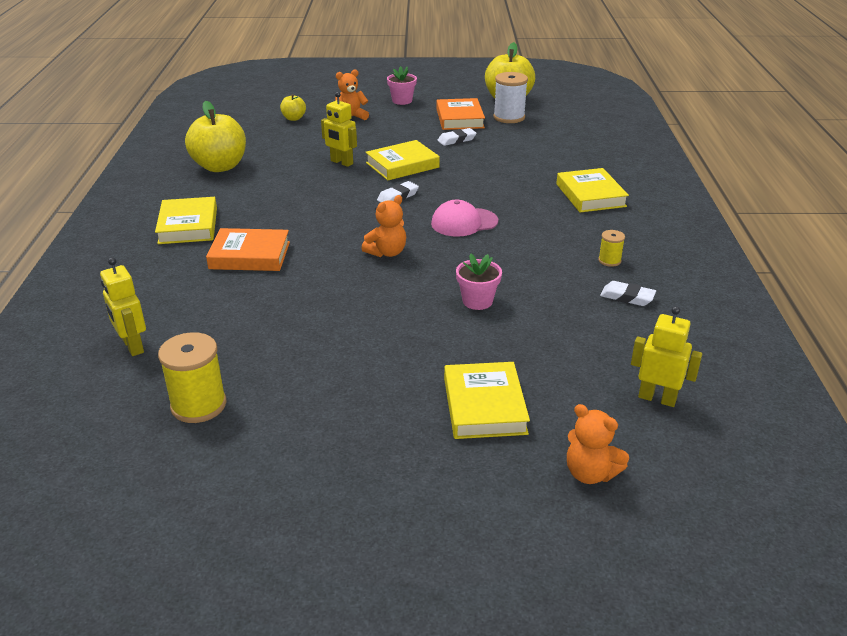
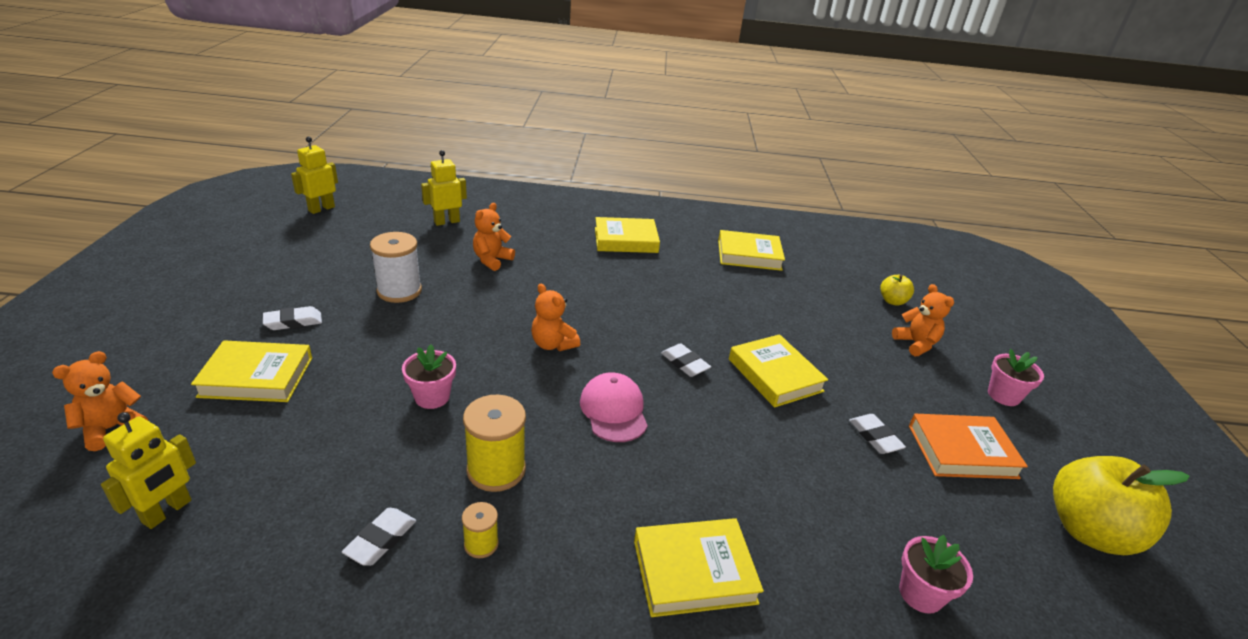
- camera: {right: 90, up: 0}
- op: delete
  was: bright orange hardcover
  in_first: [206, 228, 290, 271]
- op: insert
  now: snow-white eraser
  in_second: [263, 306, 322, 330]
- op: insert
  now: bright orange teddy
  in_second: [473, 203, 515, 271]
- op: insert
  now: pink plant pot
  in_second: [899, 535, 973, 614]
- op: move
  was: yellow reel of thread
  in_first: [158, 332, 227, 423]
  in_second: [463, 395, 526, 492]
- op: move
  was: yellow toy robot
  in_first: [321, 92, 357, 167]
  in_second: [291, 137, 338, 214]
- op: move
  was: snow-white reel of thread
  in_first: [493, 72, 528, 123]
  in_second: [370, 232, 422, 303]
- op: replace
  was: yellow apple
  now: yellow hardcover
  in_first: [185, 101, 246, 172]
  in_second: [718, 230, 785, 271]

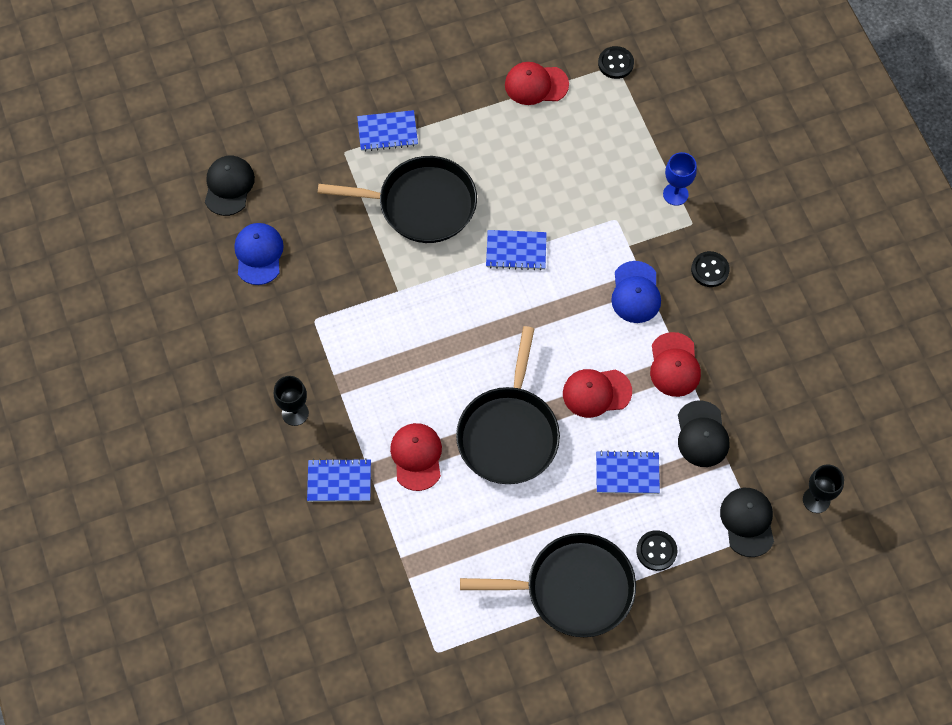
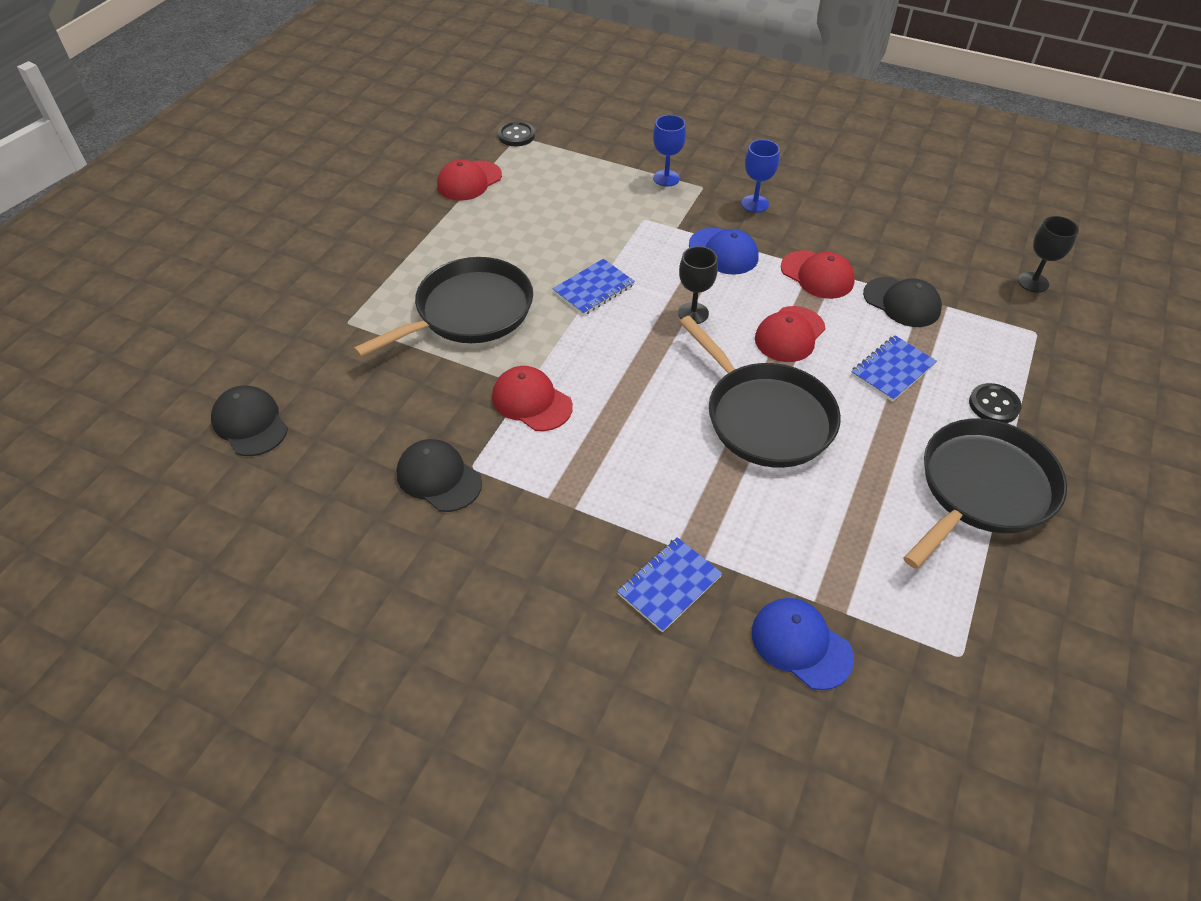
- camera: {right: -45, up: -15}
- op: delete
  was: royal blue notebook
  in_first: [357, 110, 418, 152]
- op: move
  was: royal blue peaked cap
  in_first: [235, 223, 284, 285]
  in_second: [752, 598, 854, 690]
- op: move
  was: ebony wine glass
  in_first: [274, 376, 309, 426]
  in_second: [678, 246, 718, 324]
- op: move
  was: red peaked cap
  in_first: [390, 423, 442, 491]
  in_second: [492, 366, 573, 431]
- op: move
  was: ebony peaked cap
  in_first: [720, 488, 774, 557]
  in_second: [396, 439, 482, 512]
- op: replace
  was: ebony button
  now: royal blue wine glass
  in_first: [691, 251, 730, 287]
  in_second: [741, 139, 780, 213]

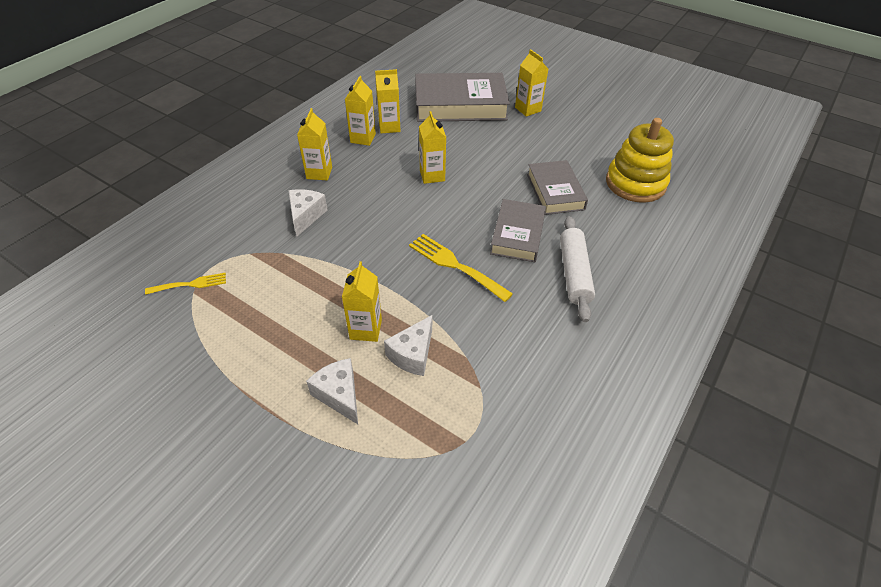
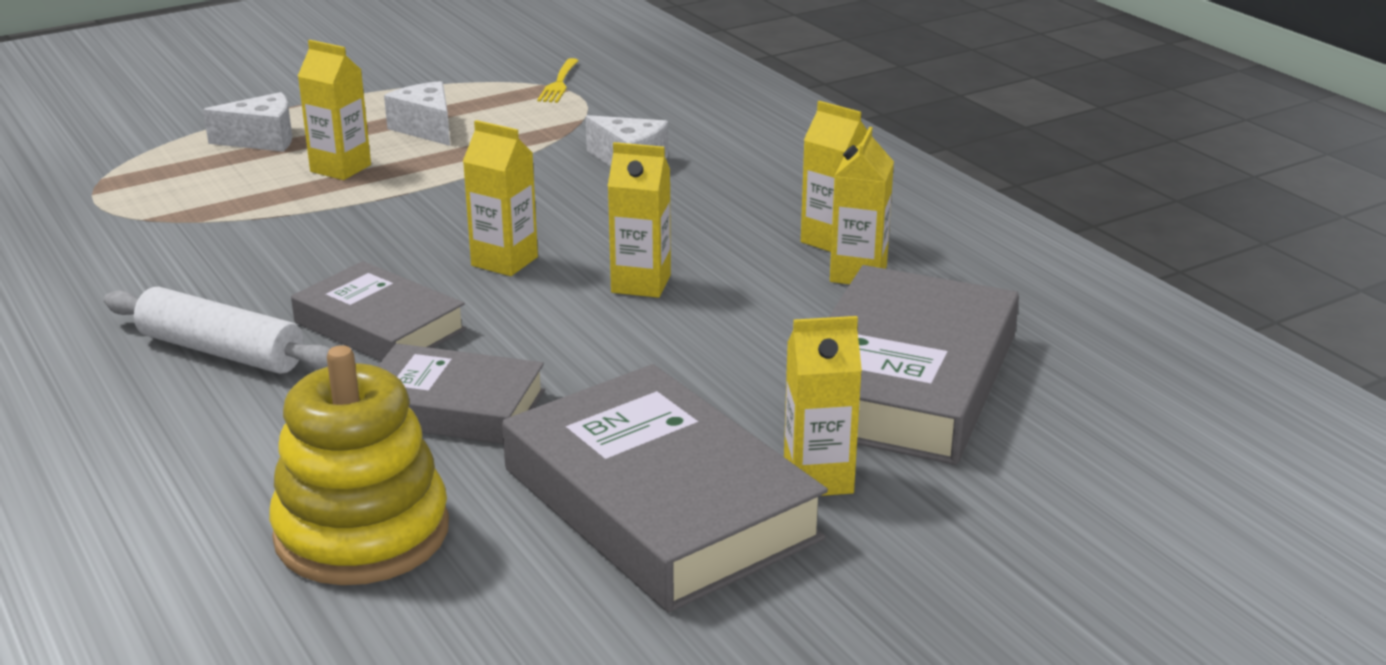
- camera: {right: 115, up: -20}
- op: delete
  was: yellow fork
  in_first: [409, 234, 513, 302]
- op: insert
  now: gray hardcover
  in_second: [502, 364, 828, 612]
- op: move
  was: yellow juice carton
  in_first: [297, 108, 332, 180]
  in_second: [463, 120, 538, 276]
- op: move
  was: snow-white cheese
  in_first: [384, 315, 432, 376]
  in_second: [384, 81, 450, 146]

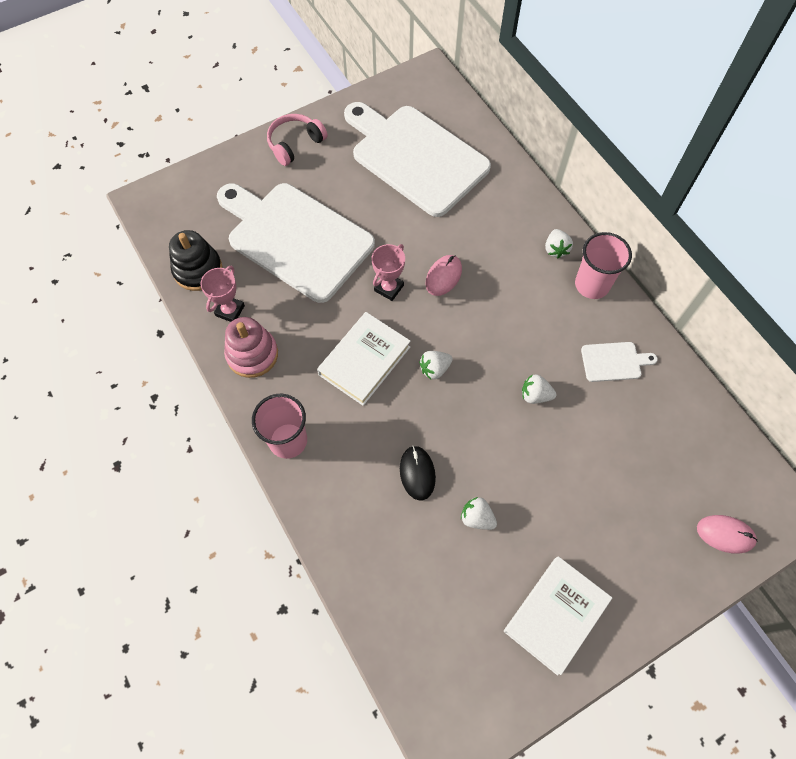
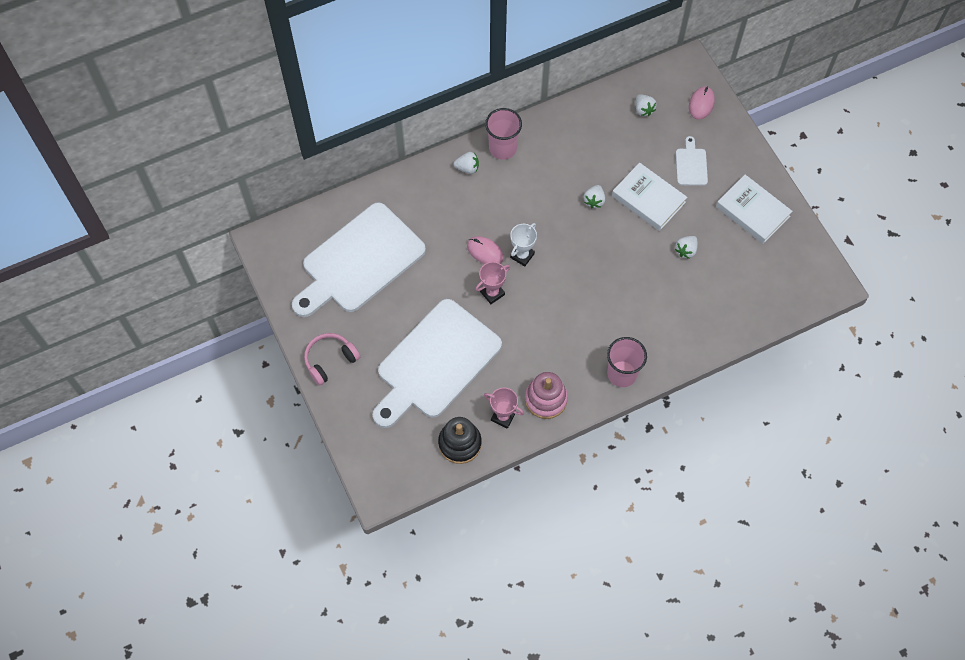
- camera: {right: -85, up: 0}
- op: delete
  was: ebony computer mouse
  in_first: [400, 446, 436, 501]
- op: insert
  now: snow-white trophy
  in_second: [510, 223, 537, 267]
- op: move
  was: snow-white hardcover
  in_first: [317, 312, 411, 406]
  in_second: [612, 163, 687, 231]
- op: move
  was: snow-white strawberry
  in_first: [419, 351, 453, 379]
  in_second: [635, 94, 657, 117]
- op: move
  was: snow-white bread board
  in_first: [581, 342, 658, 382]
  in_second: [676, 136, 708, 186]
- op: rotate
  was: pink headphones
  in_first: [267, 114, 327, 166]
  in_second: [304, 333, 360, 386]
  clockwise: 90
- op: rotate
  was: pink trophy
  in_first: [372, 244, 405, 301]
  in_second: [475, 262, 510, 304]
  clockwise: -75

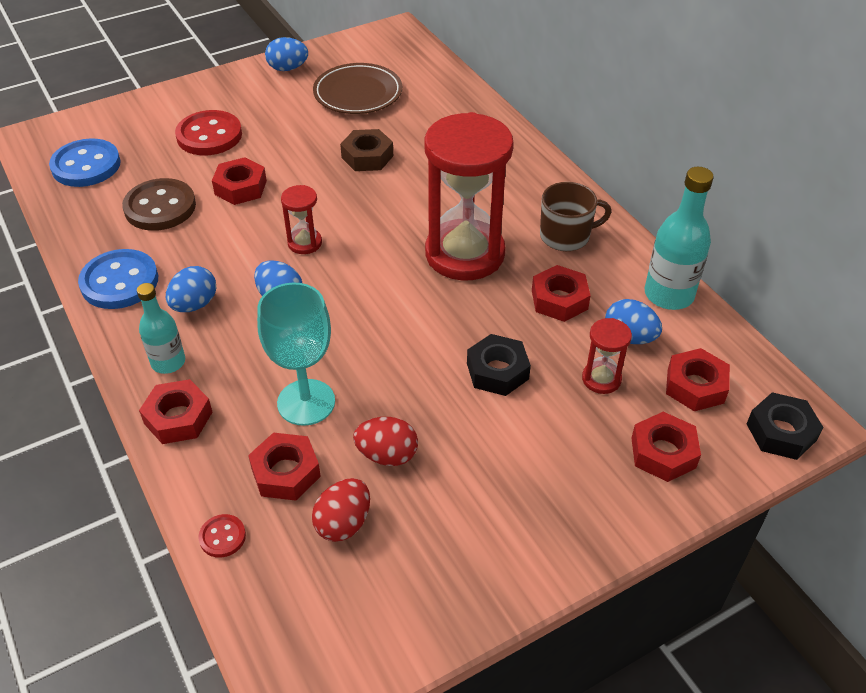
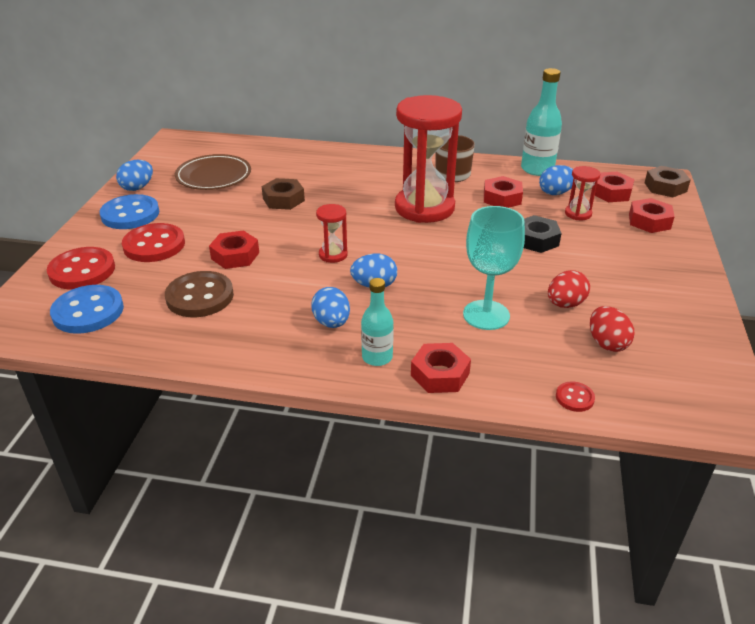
- camera: {right: -50, up: -10}
- op: delete
  was: red hexagon nut
  in_first: [248, 432, 321, 501]
- op: insert
  now: red button
  in_second: [47, 247, 115, 289]
- op: move
  was: royal blue button
  in_first: [78, 249, 158, 309]
  in_second: [99, 194, 159, 229]
- op: recolor
  was: ebony hexagon nut
  now: russet hexagon nut
  in_first: [747, 392, 823, 460]
  in_second: [644, 166, 691, 197]

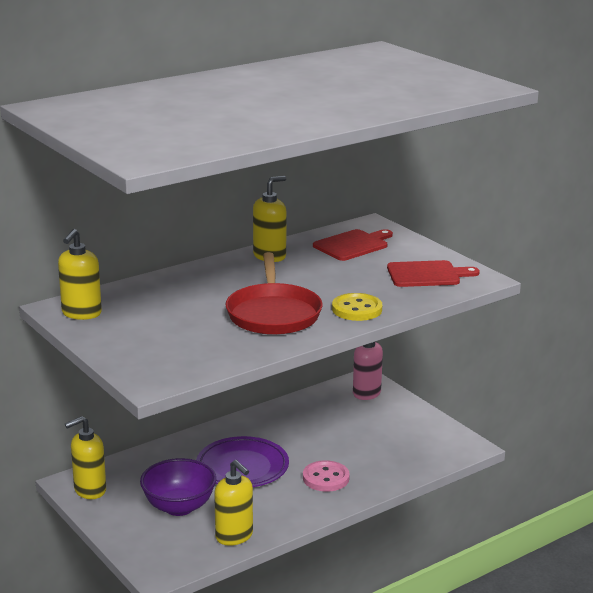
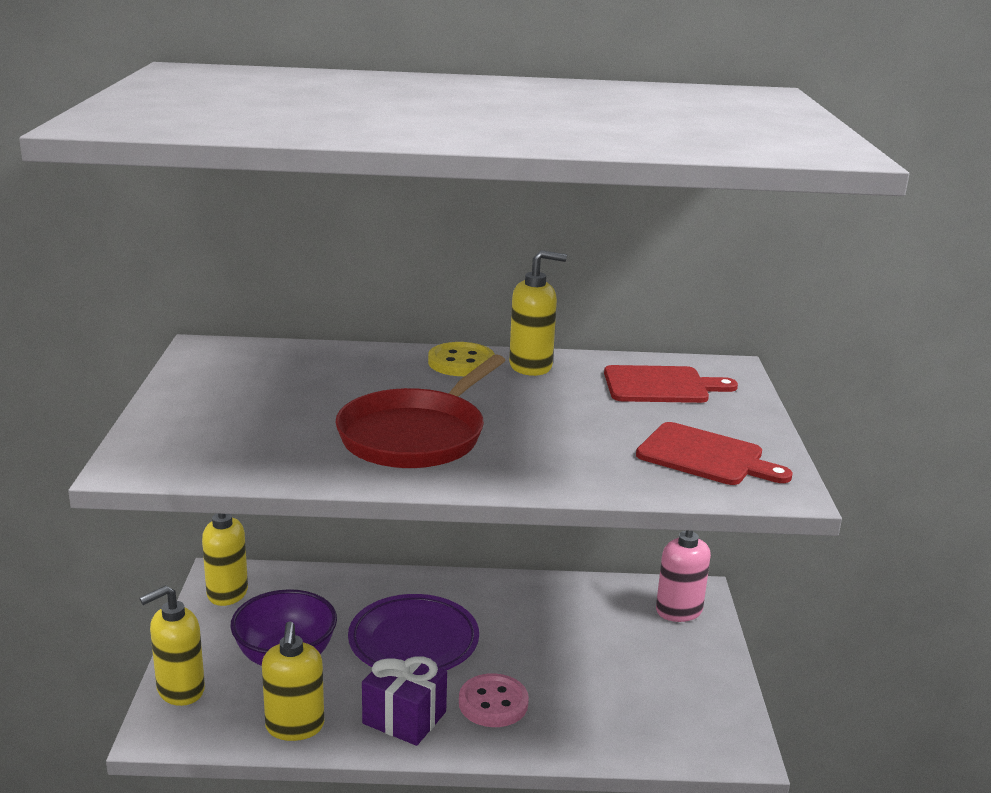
- camera: {right: 35, up: 0}
- op: insert
  now: violet present
  in_second: [362, 650, 447, 746]
- op: move
  was: yellow soap pump
  in_first: [58, 229, 102, 320]
  in_second: [139, 585, 205, 706]
- op: move
  was: yellow button
  in_first: [332, 293, 382, 321]
  in_second: [428, 342, 495, 376]

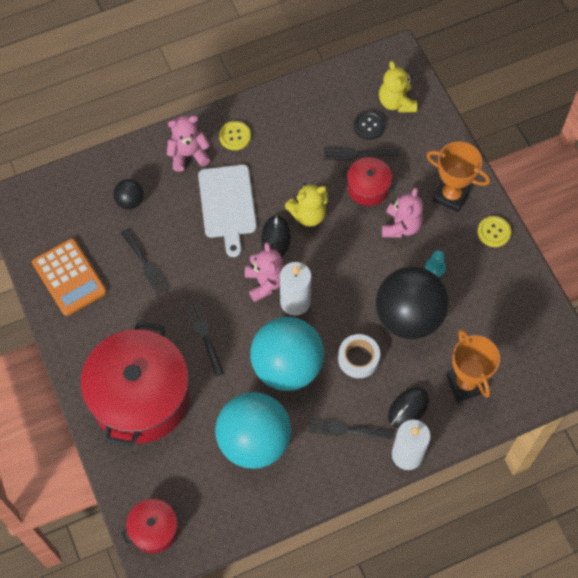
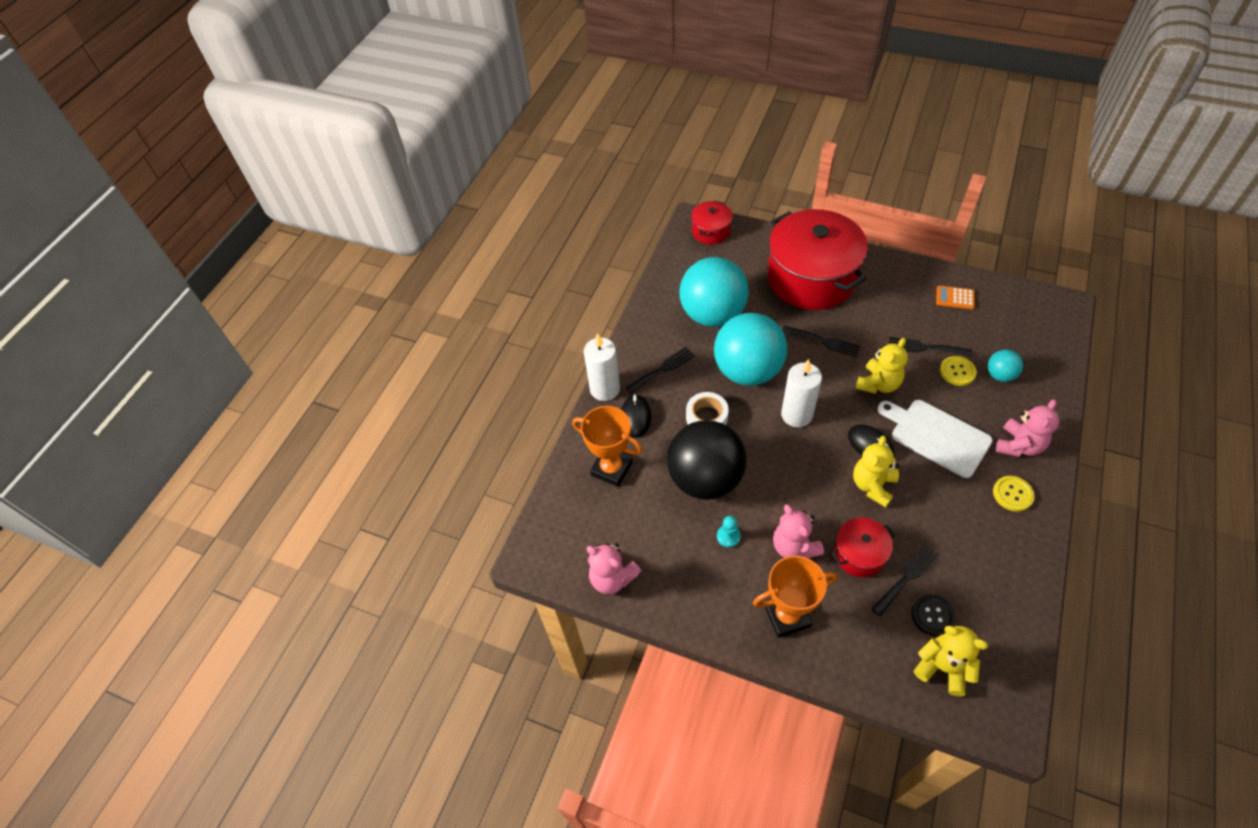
- camera: {right: 140, up: -10}
- op: insert
  now: yellow teddy
  in_second: [856, 338, 908, 394]
- op: move
  was: pink teddy
  in_first: [245, 242, 284, 302]
  in_second: [587, 543, 641, 594]
- op: move
  was: yellow button
  in_first: [478, 216, 511, 247]
  in_second: [940, 356, 977, 386]
- op: recolor
  was: ebony play ball
  now: aqua play ball
  in_first: [113, 179, 144, 209]
  in_second: [988, 350, 1023, 382]
- op: resize
  was: bright orange calculator
  in_first: [32, 238, 107, 316]
  in_second: [936, 285, 975, 309]
  ratio: 0.53

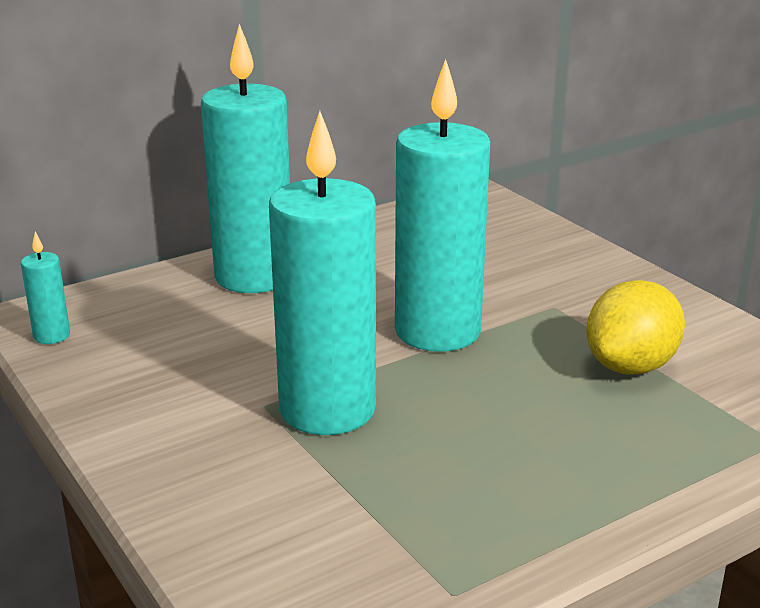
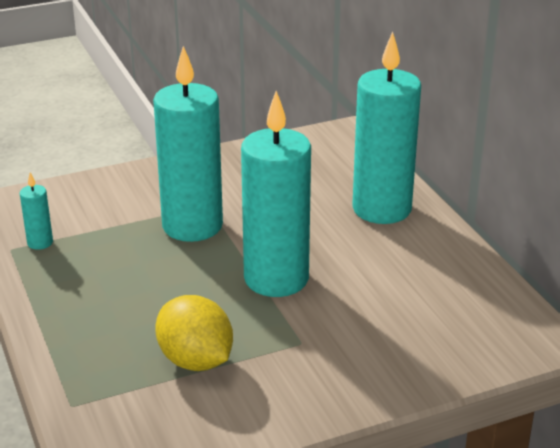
- camera: {right: 100, up: 5}
- op: move
  was: aqua wax candle
  in_first: [21, 231, 70, 344]
  in_second: [20, 173, 53, 250]

